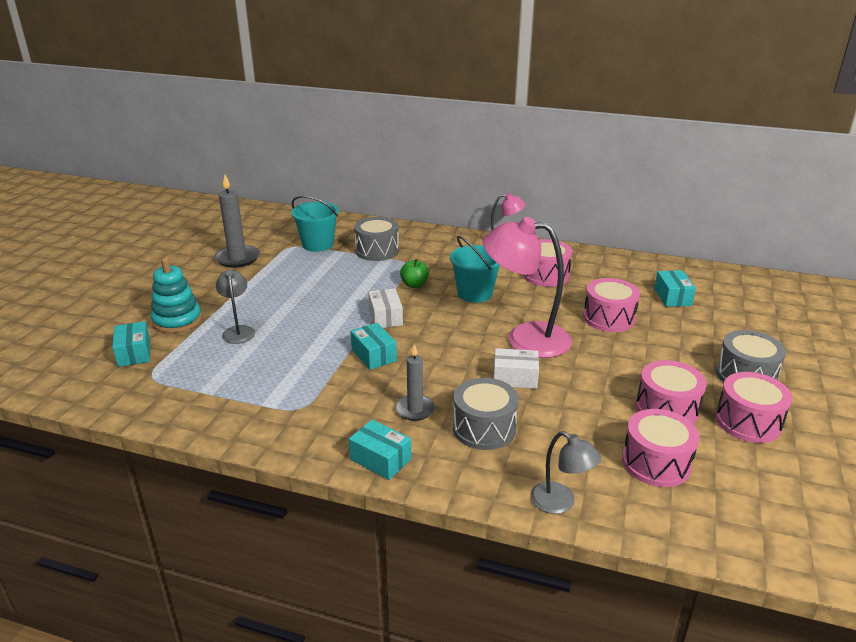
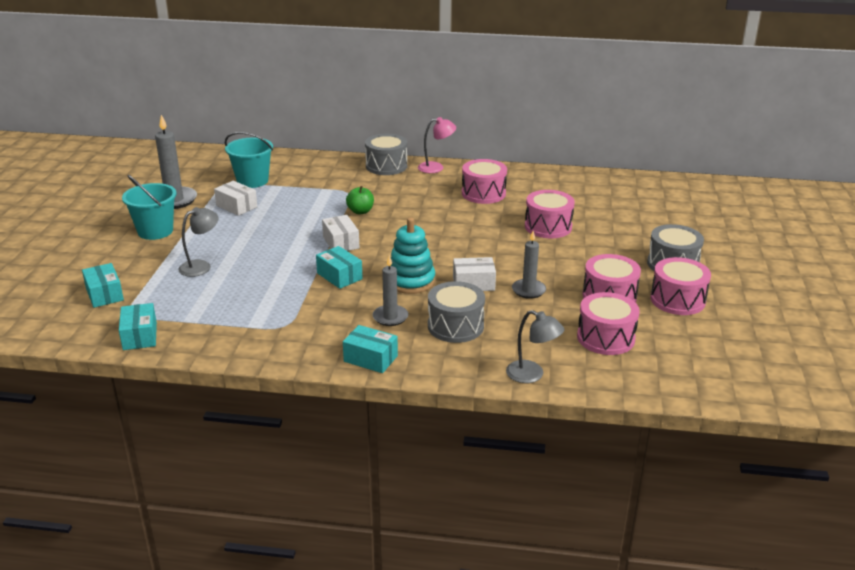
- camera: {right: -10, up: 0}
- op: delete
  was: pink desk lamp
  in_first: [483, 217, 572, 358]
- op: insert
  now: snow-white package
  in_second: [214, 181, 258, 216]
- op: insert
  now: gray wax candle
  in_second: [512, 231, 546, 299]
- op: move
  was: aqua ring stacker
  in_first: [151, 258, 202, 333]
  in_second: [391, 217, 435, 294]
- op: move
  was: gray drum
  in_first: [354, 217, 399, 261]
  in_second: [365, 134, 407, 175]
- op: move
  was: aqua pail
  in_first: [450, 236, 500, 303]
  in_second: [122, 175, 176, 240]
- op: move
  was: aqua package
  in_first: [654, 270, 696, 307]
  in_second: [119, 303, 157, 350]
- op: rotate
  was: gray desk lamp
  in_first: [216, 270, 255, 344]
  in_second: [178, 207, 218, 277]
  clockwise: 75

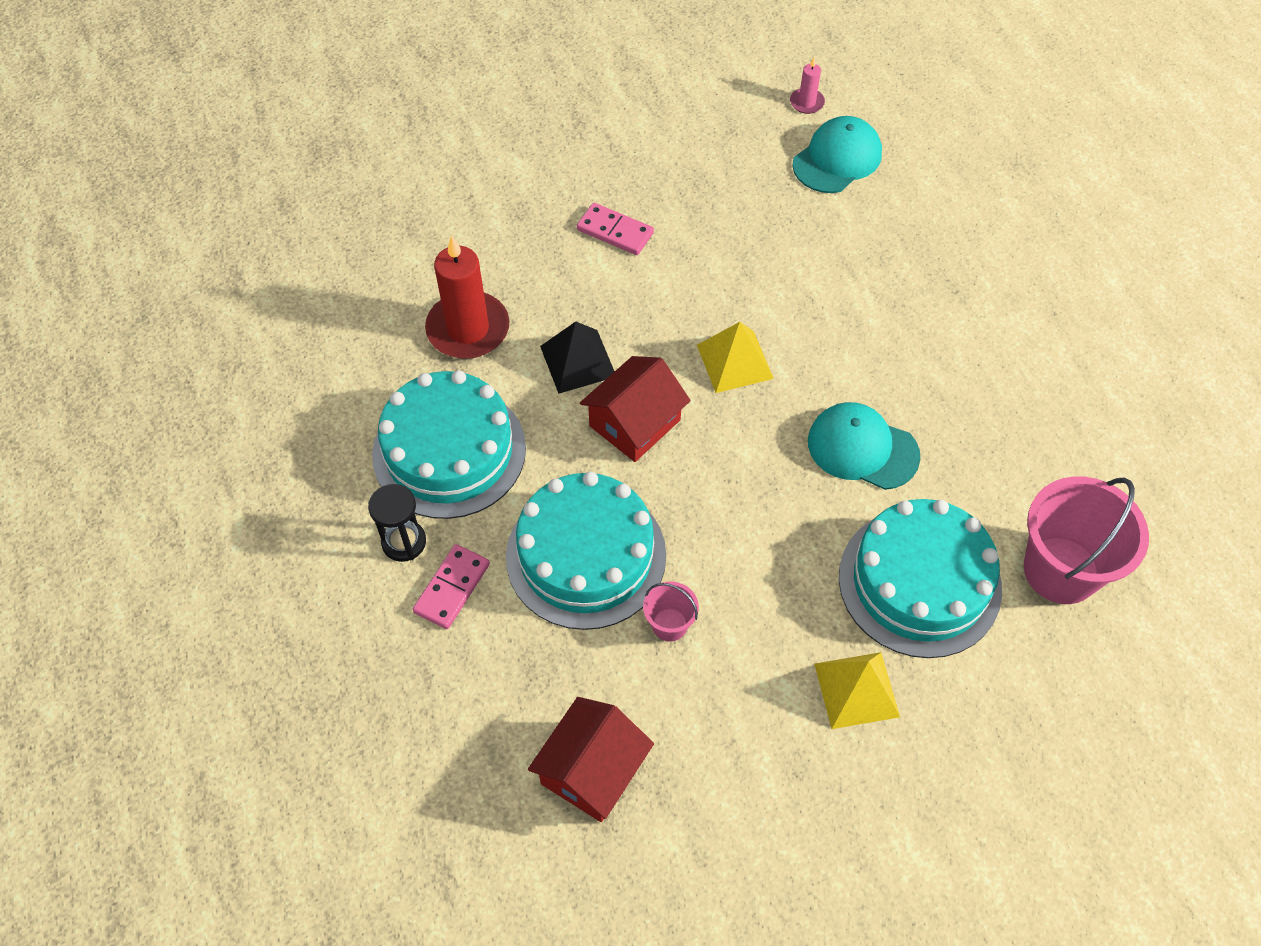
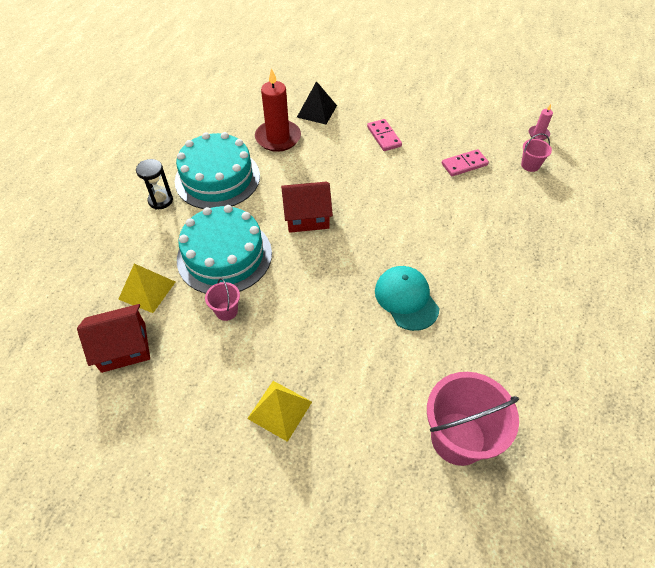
- camera: {right: 40, up: -5}
- op: delete
  was: aqua gateau
  in_first: [839, 499, 1002, 658]
- op: move
  was: pink domino tile
  in_first: [412, 544, 490, 629]
  in_second: [442, 149, 489, 176]
- op: move
  was: ebony pyramid shape
  in_first: [540, 322, 615, 394]
  in_second: [297, 81, 337, 124]
- op: move
  was: yellow pyramid shape
  in_first: [697, 322, 774, 393]
  in_second: [118, 264, 175, 313]
- op: replace
  was: aqua peaked cap
  now: pink pail
  in_first: [792, 116, 882, 193]
  in_second: [521, 133, 552, 172]

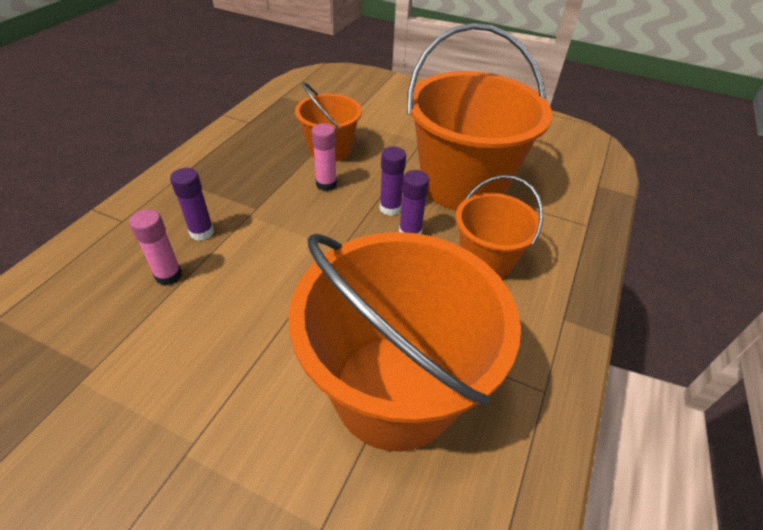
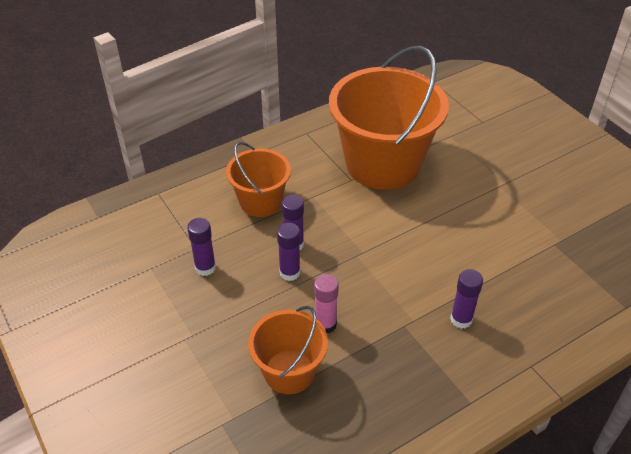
- camera: {right: -145, up: 0}
- op: delete
  was: pink glue
  in_first: [129, 209, 182, 285]
- op: replace
  was: bright orange pail
  now: violet glue
  in_first: [407, 23, 552, 211]
  in_second: [187, 218, 216, 276]

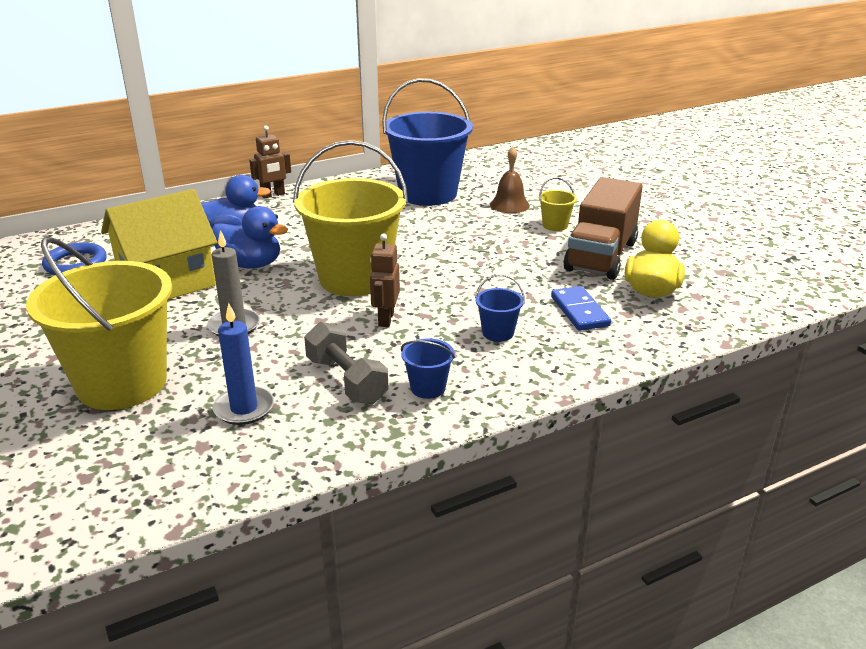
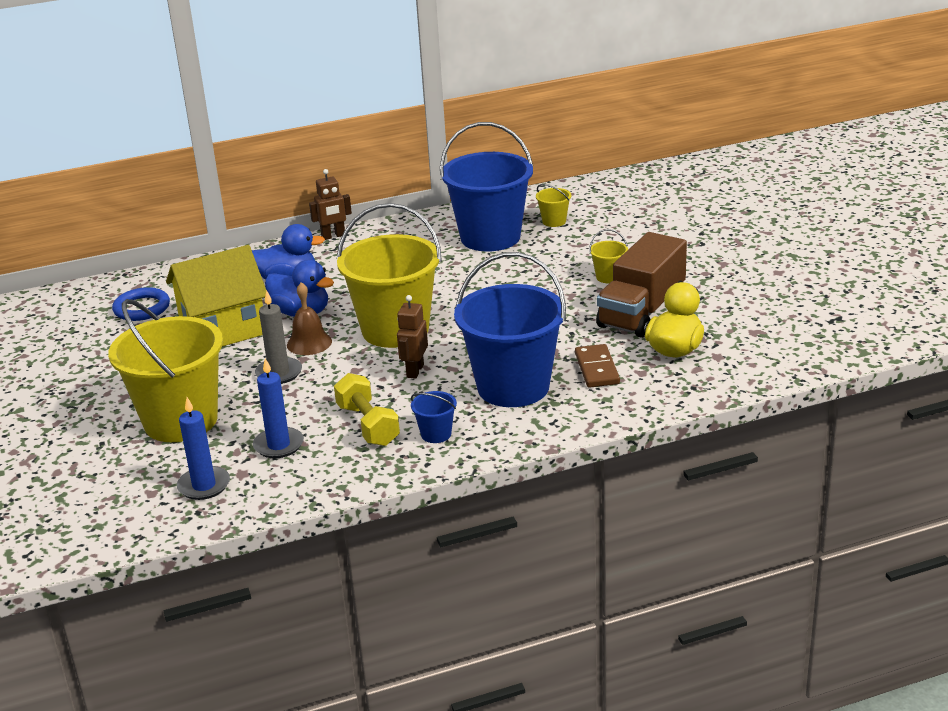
- camera: {right: 10, up: 0}
- op: insert
  now: royal blue wax candle
  in_second: [177, 397, 230, 500]
- op: insert
  now: yellow pail
  in_second: [536, 184, 572, 227]
- op: move
  was: russet hand bell
  in_first: [490, 147, 530, 213]
  in_second: [287, 282, 332, 355]
- op: recolor
  was: gray hand weight
  now: yellow hand weight
  in_first: [304, 322, 388, 404]
  in_second: [334, 373, 400, 446]
- op: recolor
  was: royal blue domino tile
  now: russet domino tile
  in_first: [551, 286, 611, 331]
  in_second: [575, 344, 620, 388]
- op: resize
  was: royal blue pail
  in_first: [475, 274, 525, 342]
  in_second: [454, 252, 566, 407]
  ratio: 2.49

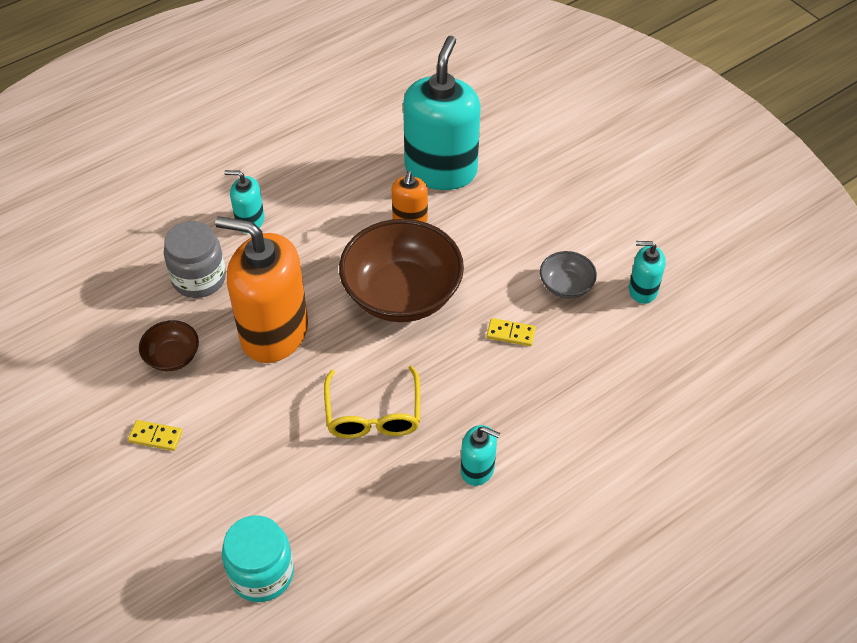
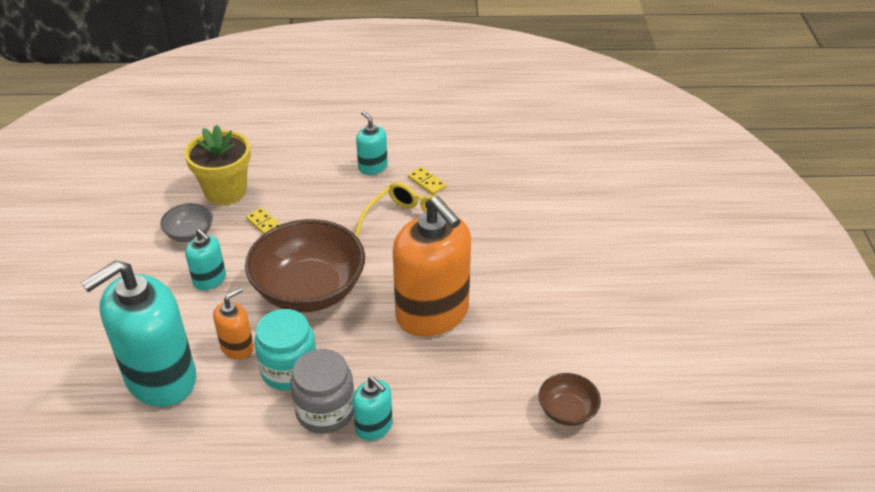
- camera: {right: -145, up: -10}
- op: insert
  now: yellow plant pot
  in_second: [184, 125, 251, 205]
- op: move
  was: yellow domino tile
  in_first: [128, 420, 182, 451]
  in_second: [408, 167, 446, 195]
- op: move
  was: russet bowl
  in_first: [139, 320, 199, 371]
  in_second: [539, 373, 601, 426]
- op: move
  was: gray preserve jar
  in_first: [164, 221, 226, 298]
  in_second: [291, 349, 354, 434]
- op: move
  was: aqua preserve jar
  in_first: [222, 515, 294, 602]
  in_second: [254, 309, 316, 391]
- op: move
  was: aqua soap pump
  in_first: [629, 241, 665, 304]
  in_second: [185, 229, 226, 290]

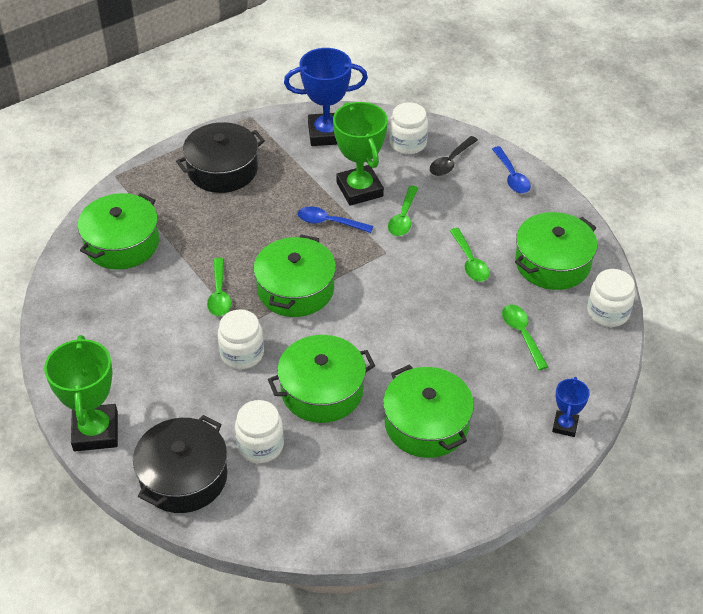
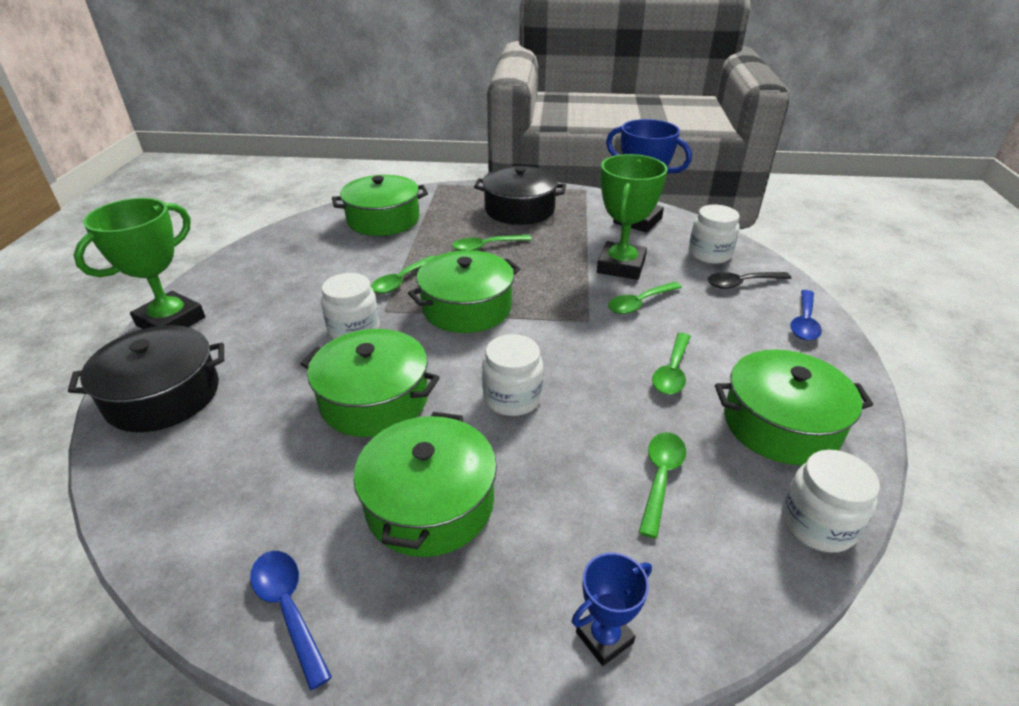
- camera: {right: 40, up: -10}
- op: insert
  now: leaf-green spoon
  in_second: [452, 235, 532, 251]
- op: move
  was: snow-white preserve jar
  in_first: [235, 400, 284, 463]
  in_second: [482, 334, 543, 416]
- op: move
  was: royal blue spoon
  in_first: [298, 207, 373, 233]
  in_second: [250, 551, 332, 691]

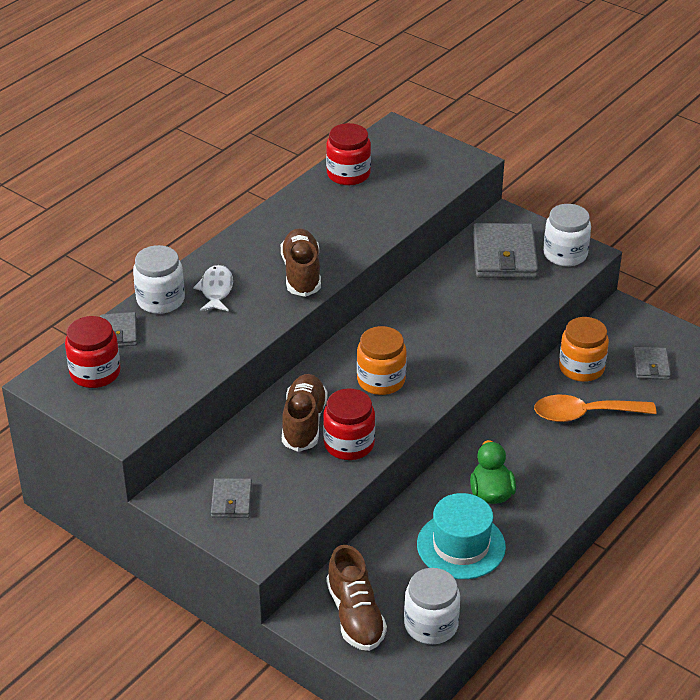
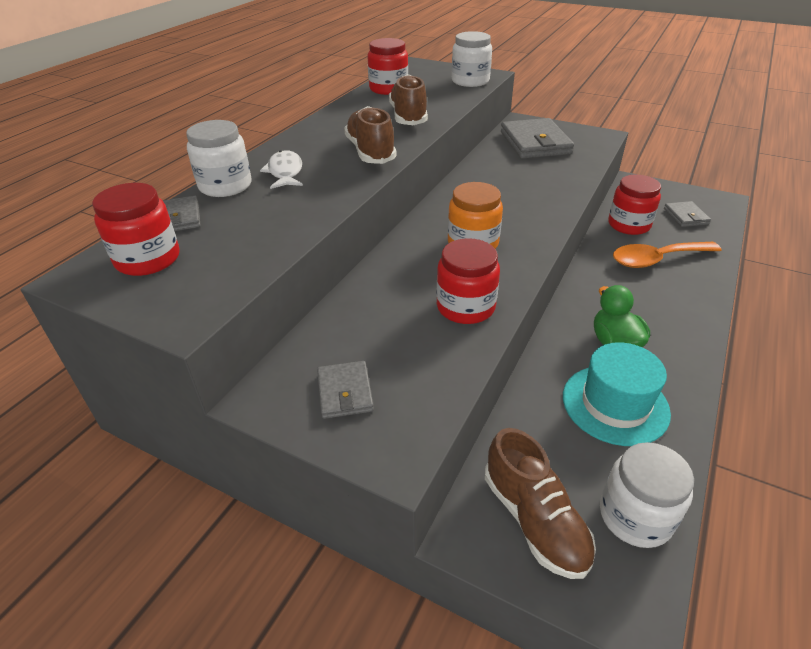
- camera: {right: -10, up: 0}
- op: move
  was: russet lace-up shoe
  in_first: [282, 374, 328, 452]
  in_second: [389, 74, 428, 125]
- op: move
  was: snow-white preserve jar
  in_first: [543, 204, 591, 266]
  in_second: [452, 31, 492, 87]
- op: recolor
  was: bright orange preserve jar
  now: red preserve jar
  in_first: [559, 317, 609, 382]
  in_second: [608, 175, 661, 235]

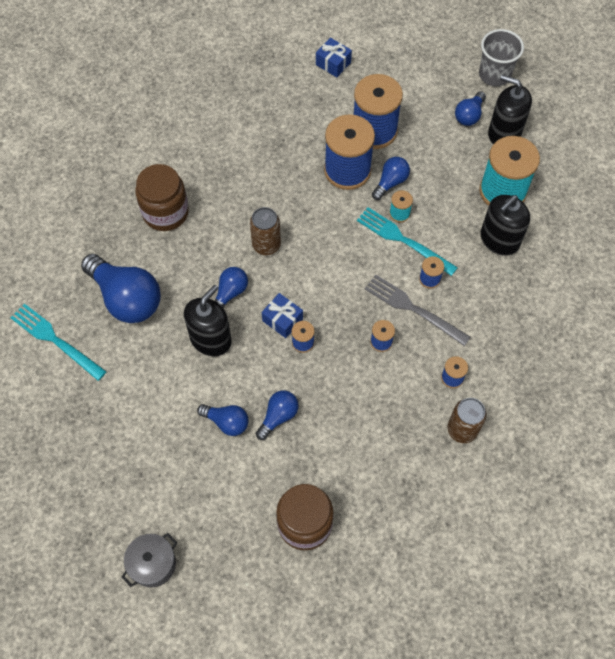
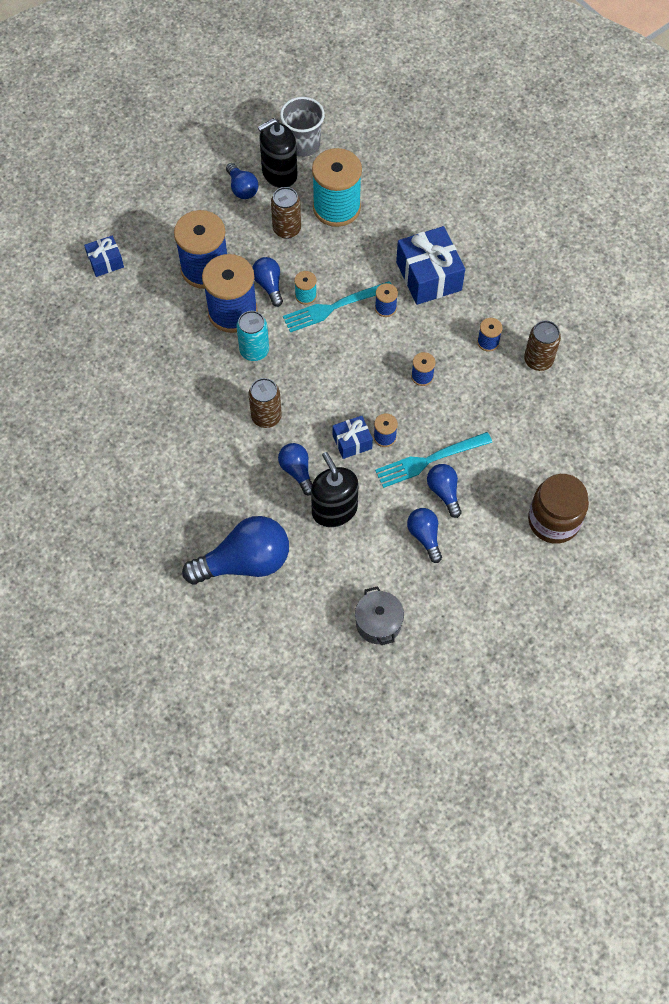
- camera: {right: -60, up: 0}
- op: delete
  was: russet preserve jar
  in_first: [135, 164, 189, 231]
- op: delete
  was: gray fork
  in_first: [365, 274, 471, 346]
- op: delete
  was: ebony soap pump
  in_first: [480, 195, 530, 256]
- op: insert
  now: aqua can
  in_second: [236, 311, 269, 361]
- op: insert
  now: russet can
  in_second: [271, 187, 301, 239]
- op: insert
  now: royal blue present
  in_second: [396, 226, 465, 305]
- op: move
  was: aqua fork
  in_first: [11, 304, 107, 381]
  in_second: [375, 432, 492, 488]
- op: move
  was: gray cooking pot
  in_first: [121, 533, 177, 588]
  in_second: [355, 586, 404, 645]
- op: move
  was: gray beaker
  in_first: [479, 29, 524, 86]
  in_second: [280, 97, 325, 157]
- op: rotate
  was: royal blue lightbulb
  in_first: [197, 404, 249, 436]
  in_second: [407, 508, 442, 563]
  clockwise: -75

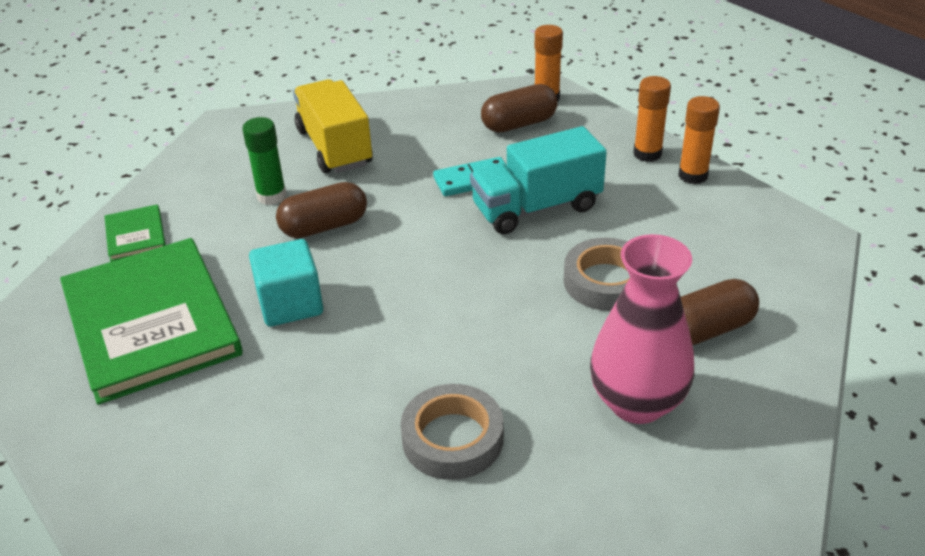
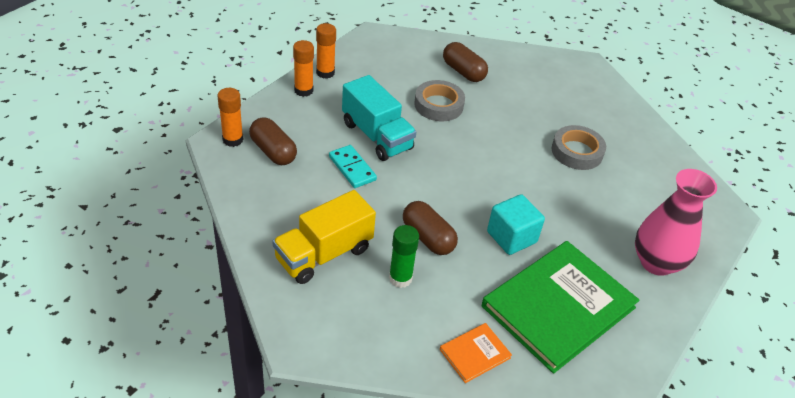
- camera: {right: -110, up: 5}
- op: move
  was: pink flower vase
  in_first: [590, 234, 694, 424]
  in_second: [635, 169, 717, 276]
- op: recolor
  was: leaf-green hardcover
  now: bright orange hardcover
  in_first: [104, 205, 166, 262]
  in_second: [440, 323, 512, 383]

